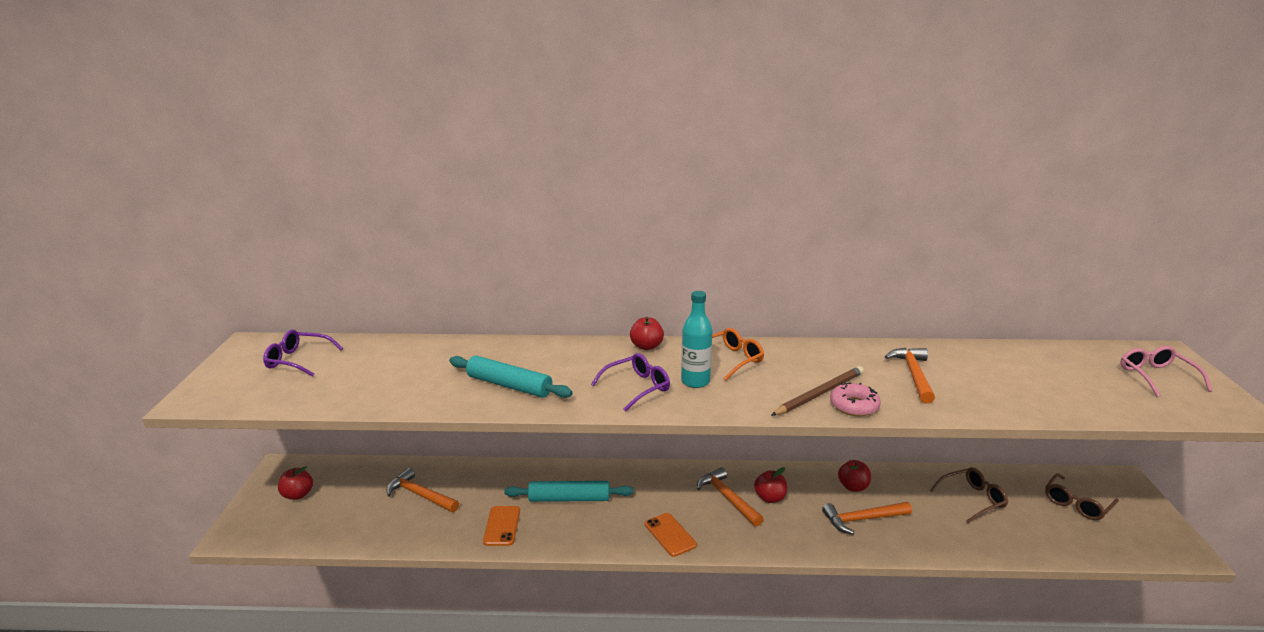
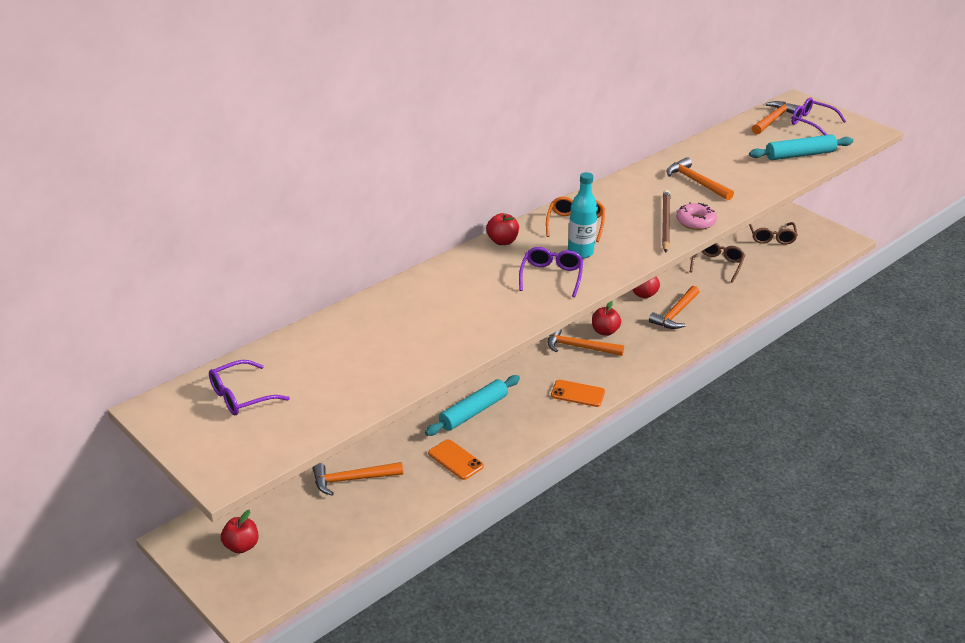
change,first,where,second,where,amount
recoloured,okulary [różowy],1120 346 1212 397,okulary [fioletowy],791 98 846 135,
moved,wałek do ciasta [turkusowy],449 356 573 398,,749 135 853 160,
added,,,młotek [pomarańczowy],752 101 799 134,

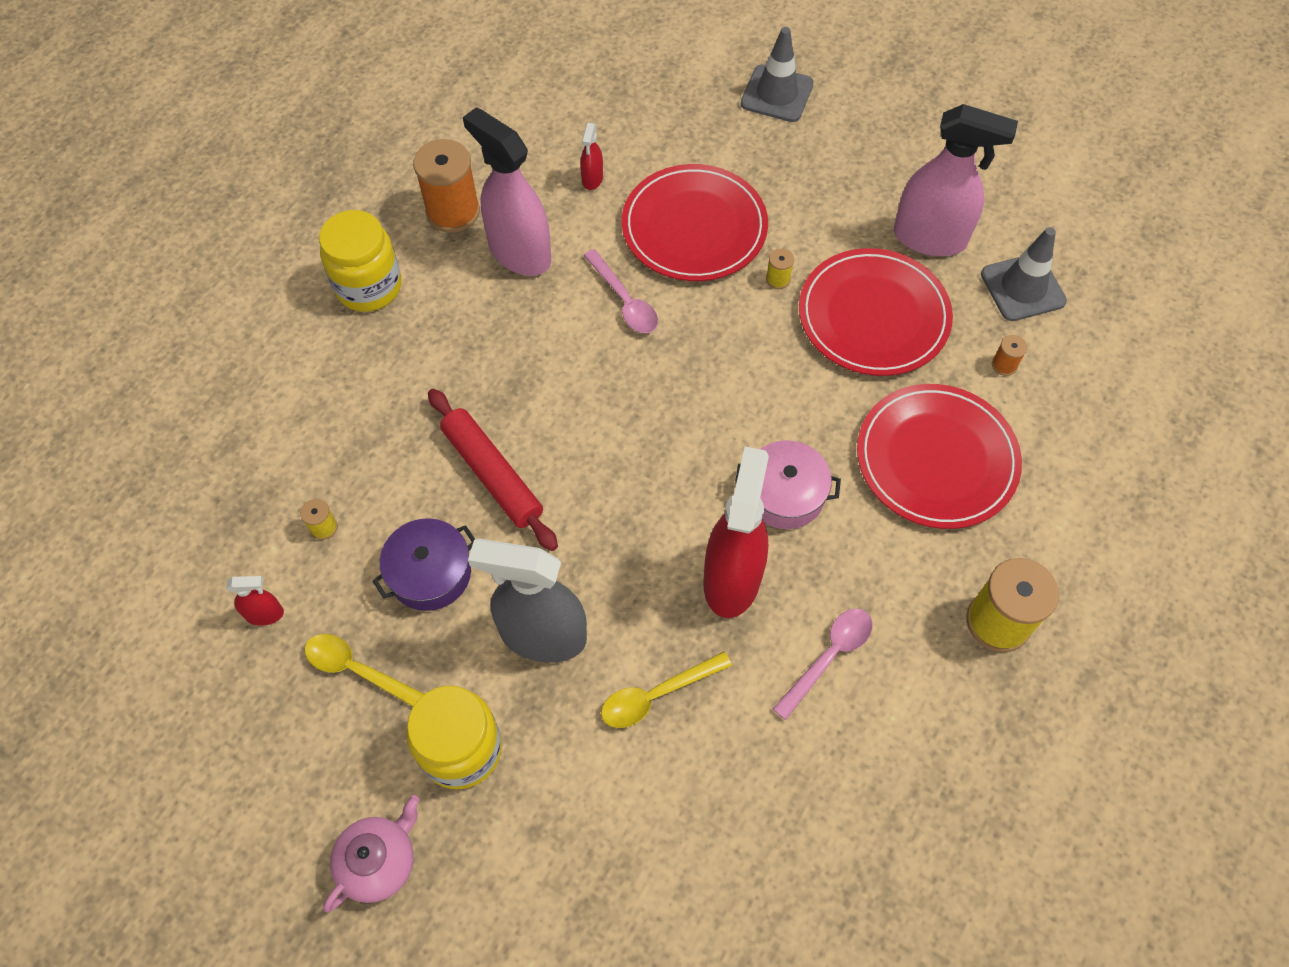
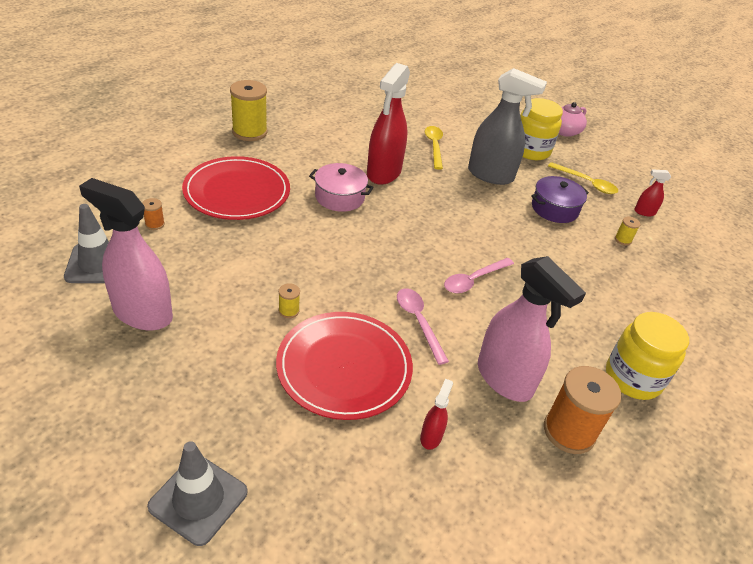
change,first,where,second,where,amount
removed,talerz [czerwony],799 248 953 376,,,
removed,wałek do ciasta [czerwony],428 389 558 551,,,
moved,łyżka [różowy],773 609 873 720,,444 258 514 293,
turned,łyżka [żółty],601 652 732 728,,425 126 443 170,75 degrees counterclockwise

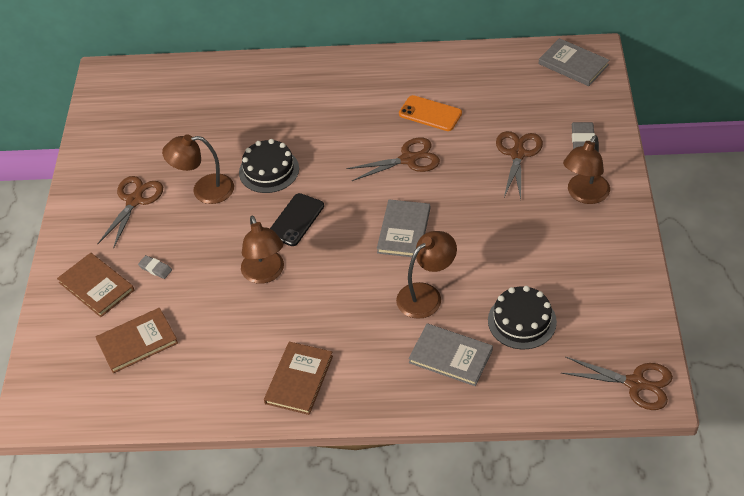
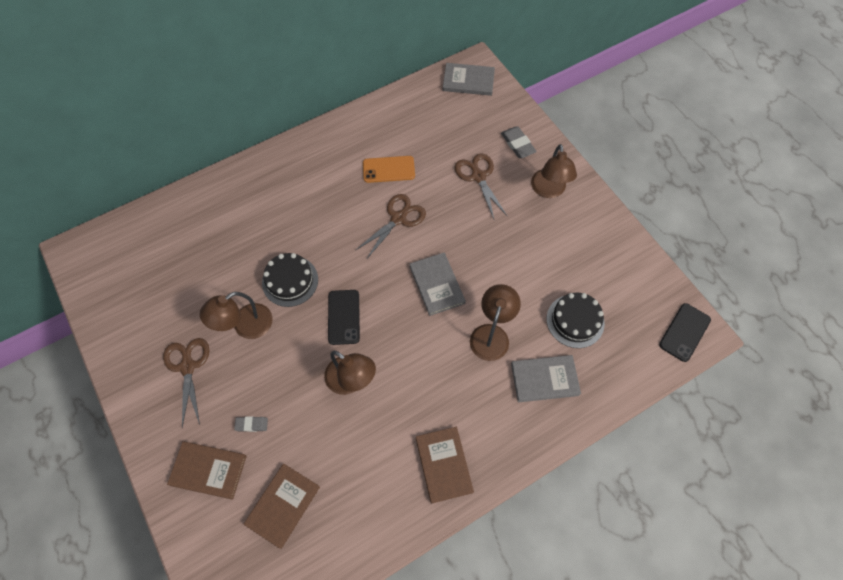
change,first,where,second,where,amount
replaced,nożyczki [brązowy],561 356 673 410,telefon [czarny],659 303 711 362,

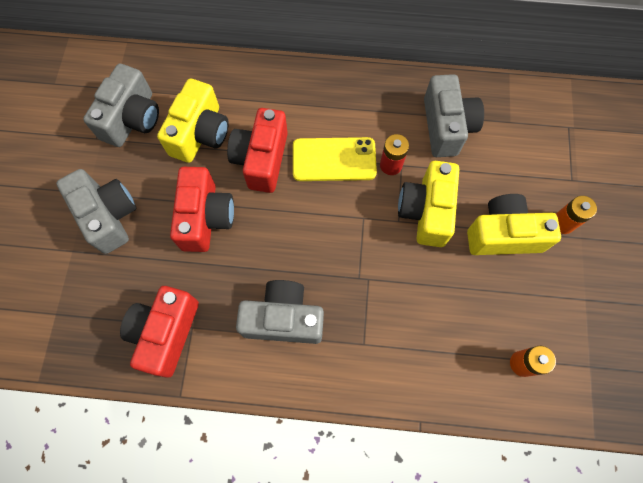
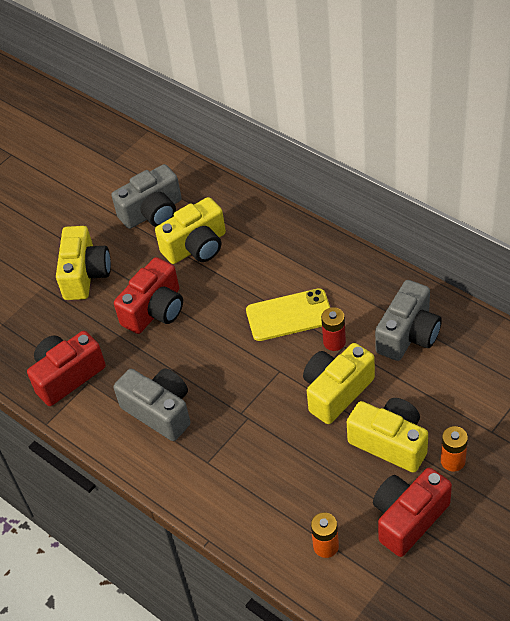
change,first,where,second,where,amount
moved,aparat fotograficzny [czerwony],227 108 288 193,,373 468 452 557,
turned,telefon [żółty],293 137 377 181,,246 288 330 341,45 degrees counterclockwise
recoloured,aparat fotograficzny [szary],56 169 136 254,aparat fotograficzny [żółty],56 226 111 300,

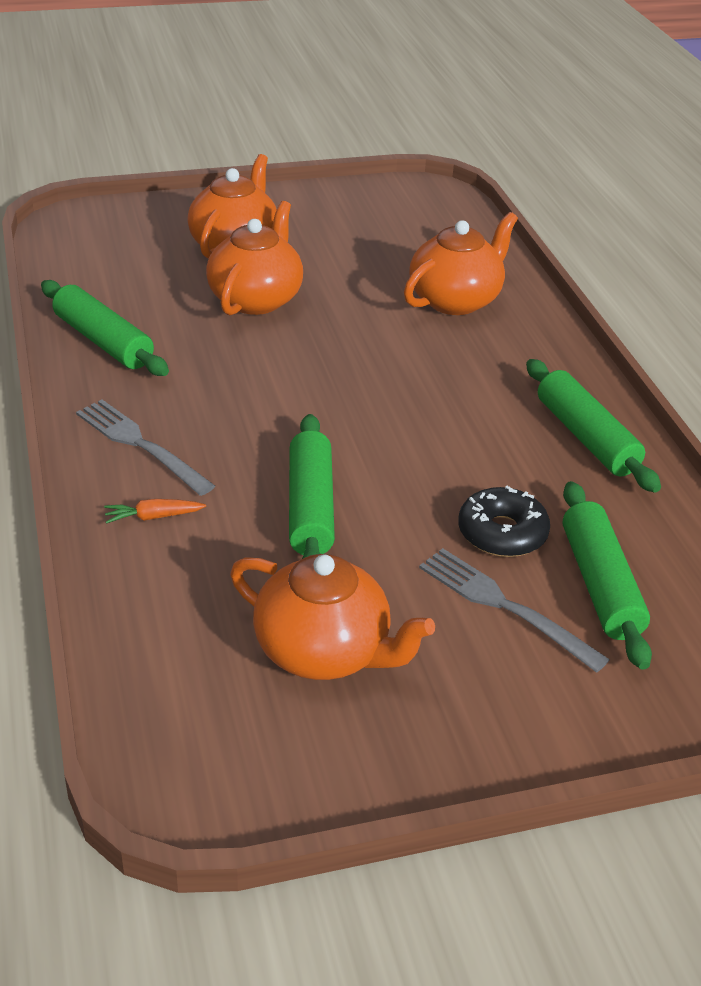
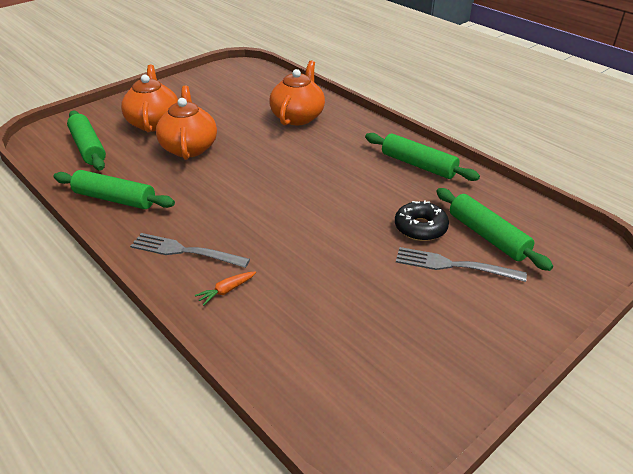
change,first,where,second,where,amount
moved,wałek do ciasta [zielony],289 414 335 559,,67 111 106 171,
removed,imbryk [pomarańczowy],230 554 435 680,,,

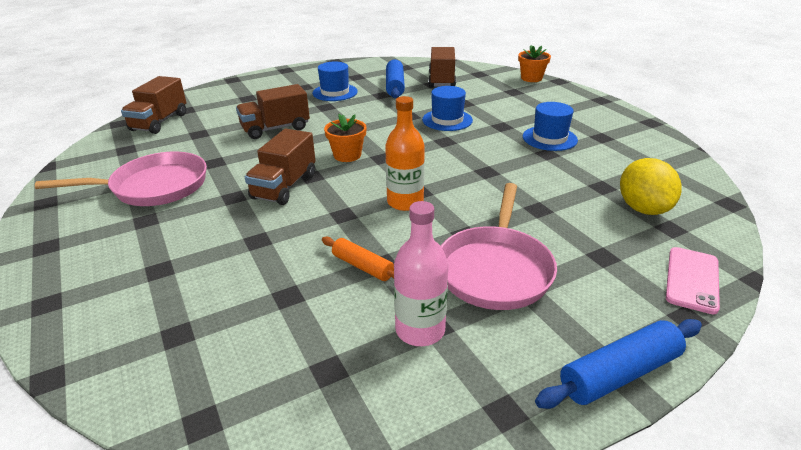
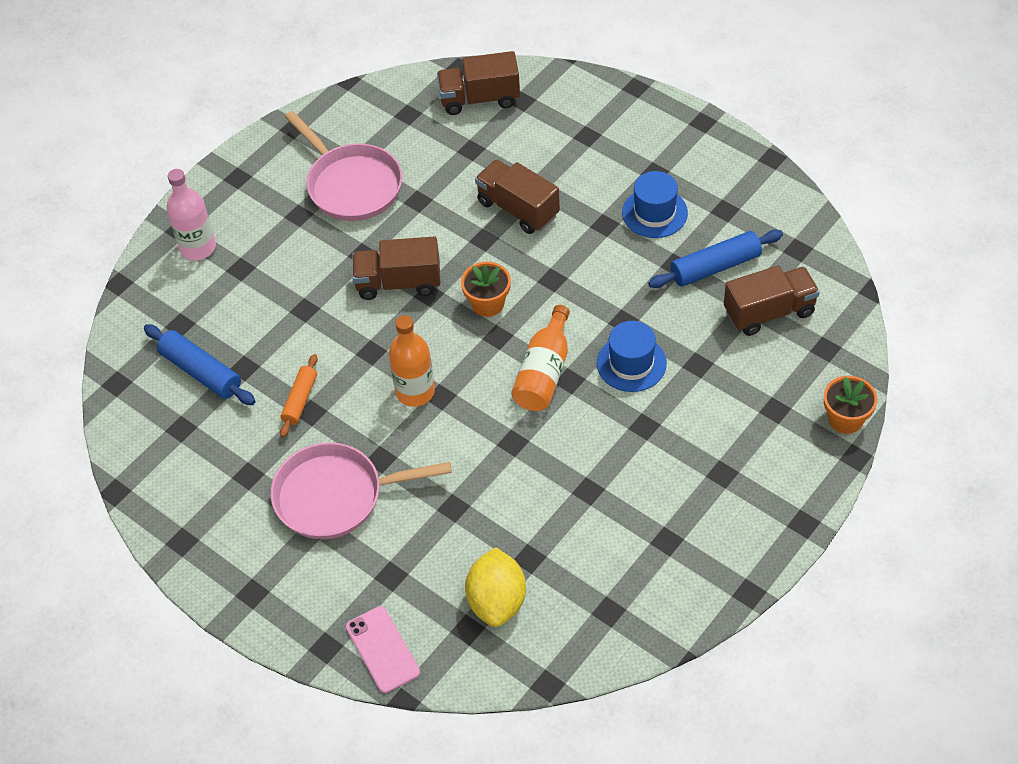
change,first,where,second,where,amount
removed,kapelusz [niebieski],523 102 578 151,,,
turned,cytryna [żółty],620 158 682 215,,465 547 526 627,60 degrees counterclockwise
moved,butelka [różowy],394 201 448 346,,166 169 216 260,
turned,telefon [różowy],666 247 720 314,,346 606 420 693,60 degrees clockwise
moved,wałek do ciasta [niebieski],535 319 702 409,,144 324 256 405,
added,,,butelka [pomarańczowy],511 305 570 411,

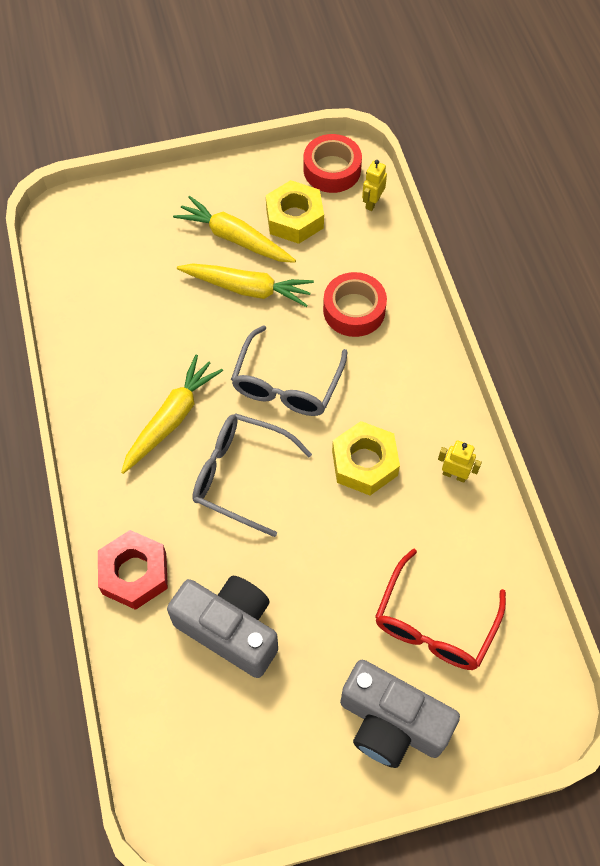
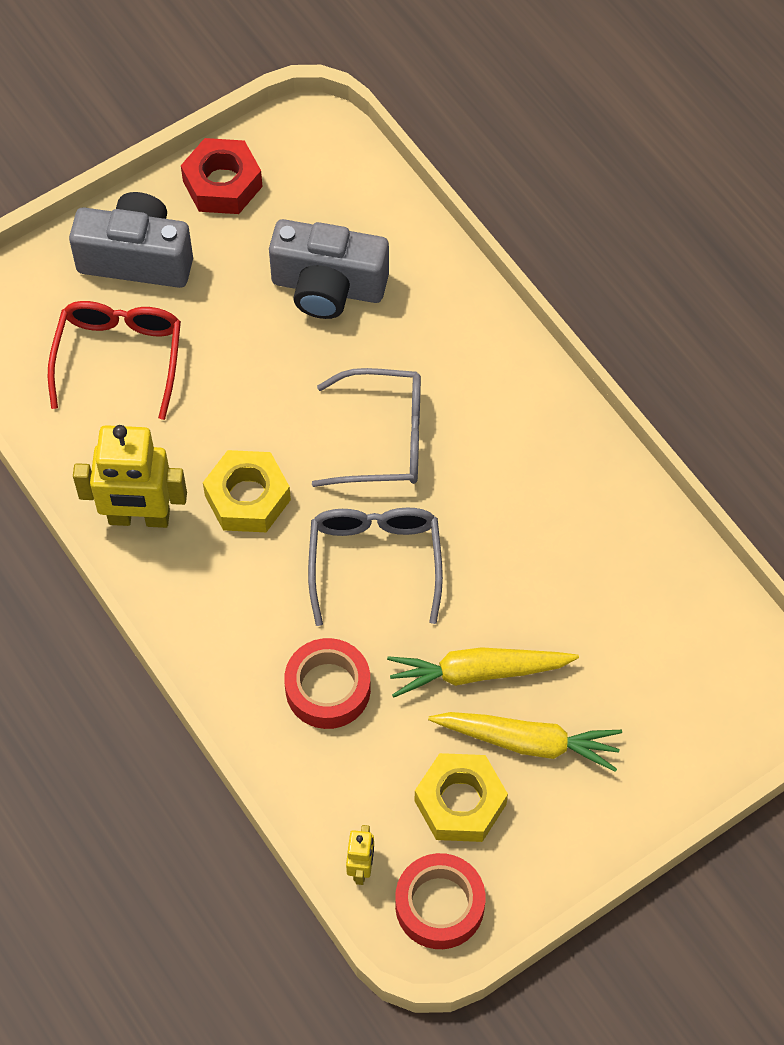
change,first,where,second,where,amount
removed,marchewka [żółty],121 355 223 474,,,
resized,robot [żółty],438 440 482 483,,73 425 187 528,x2.11
moved,nakrętka [czerwony],98 530 168 610,,181 138 263 214,

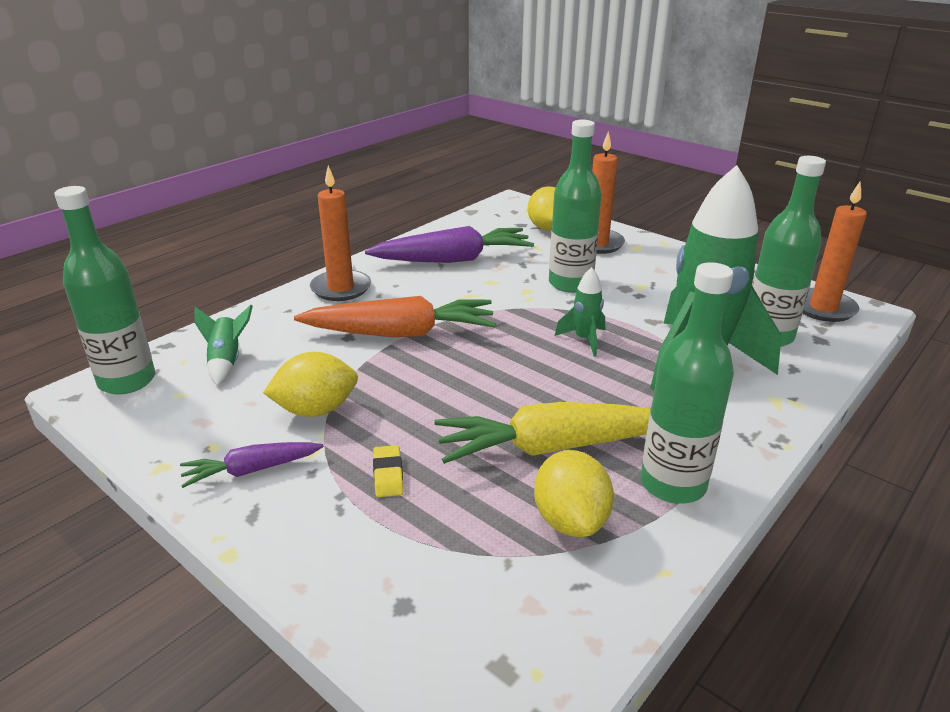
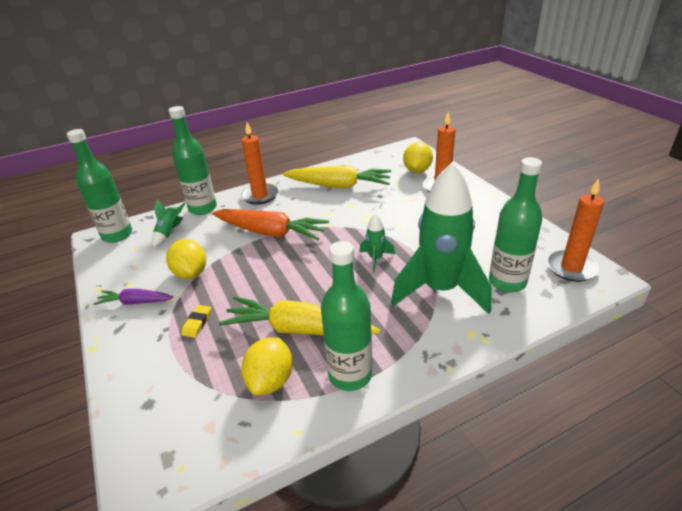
change,first,where,second,where,amount
moved,butelka [zielony],549 120 602 293,,169 106 217 215,
recoloured,marchewka [fioletowy],365 226 534 263,marchewka [żółty],283 165 391 188,
turned,cytryna [żółty],263 352 358 417,,166 239 206 279,60 degrees clockwise

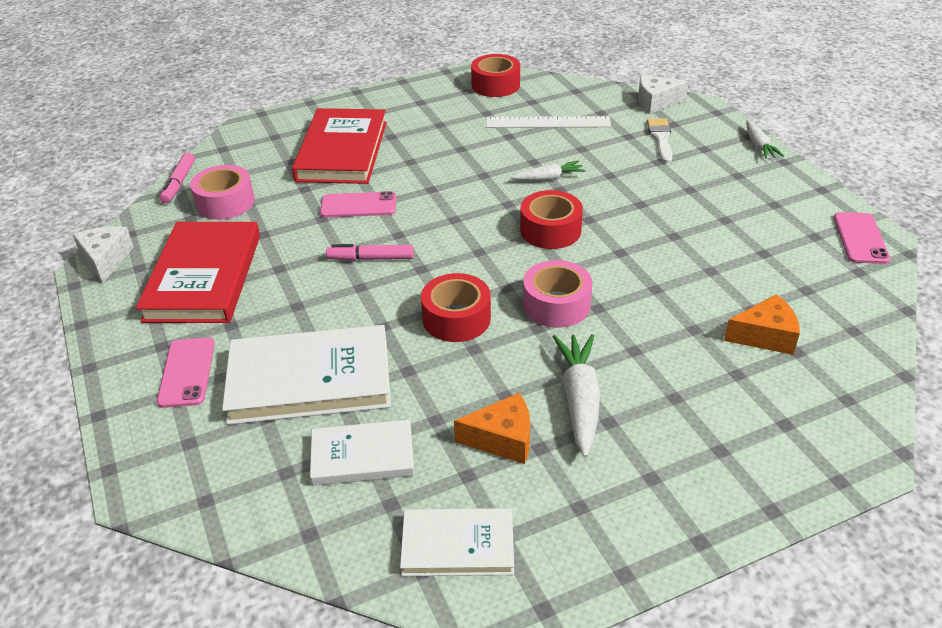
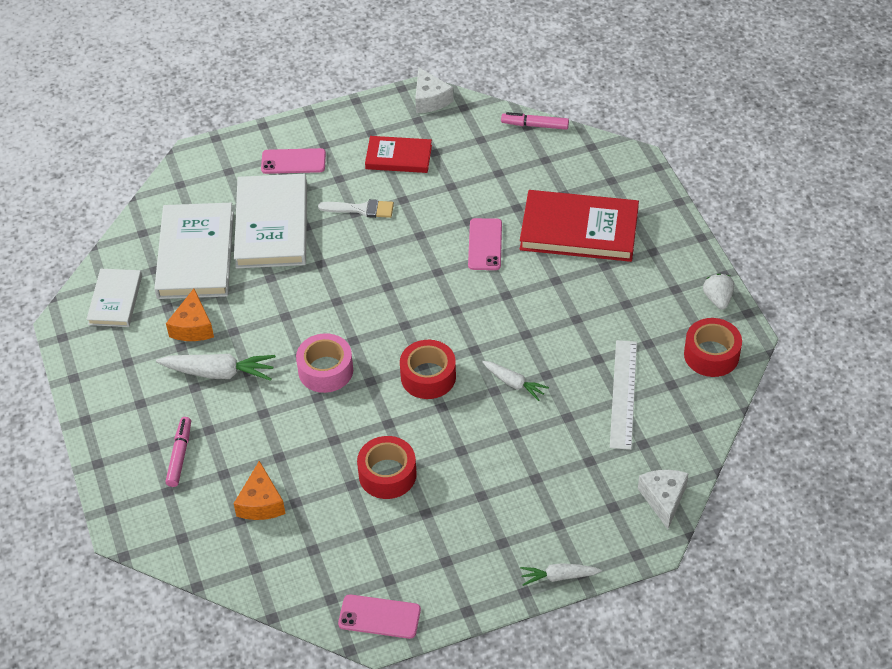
change,first,where,second,where,amount
moved,pędzel [biały],647 119 673 163,,318 199 394 218,
turned,marchewka [biały],510 161 585 181,,482 361 549 401,45 degrees counterclockwise
removed,taśma klejąca [różowy],190 165 255 220,,,
resized,książka [czerwony],136 222 260 323,,365 136 432 173,x0.58
turned,ser [biały],73 226 134 283,,415 68 454 113,75 degrees clockwise
moved,flamaster [różowy],326 244 414 261,,166 417 191 487,
moved,taśma klejąca [czerwony],421 273 491 342,,357 436 417 499,
resized,książka [biały],310 420 415 486,,154 203 234 299,x1.72
added,,,truskawka [biały],703 274 734 310,

